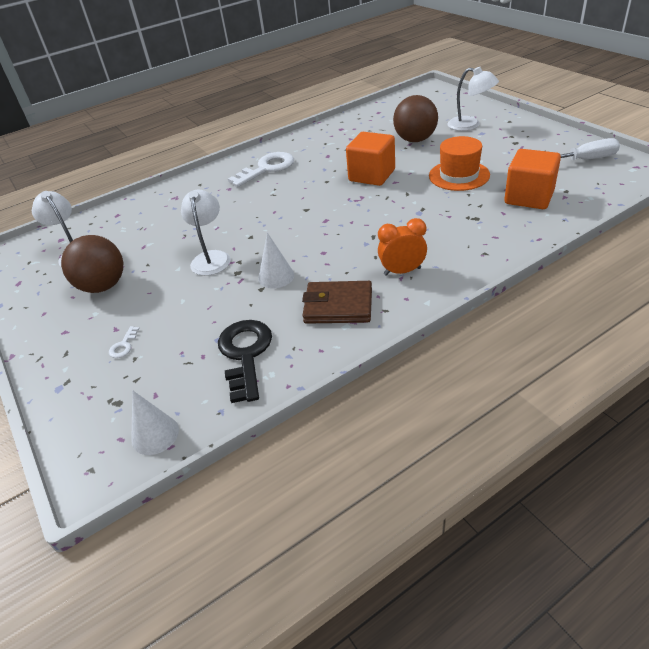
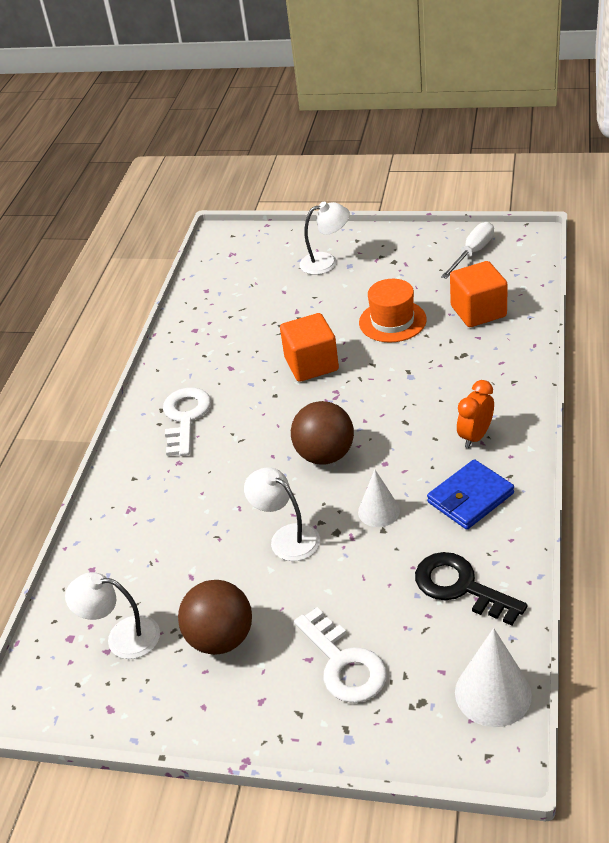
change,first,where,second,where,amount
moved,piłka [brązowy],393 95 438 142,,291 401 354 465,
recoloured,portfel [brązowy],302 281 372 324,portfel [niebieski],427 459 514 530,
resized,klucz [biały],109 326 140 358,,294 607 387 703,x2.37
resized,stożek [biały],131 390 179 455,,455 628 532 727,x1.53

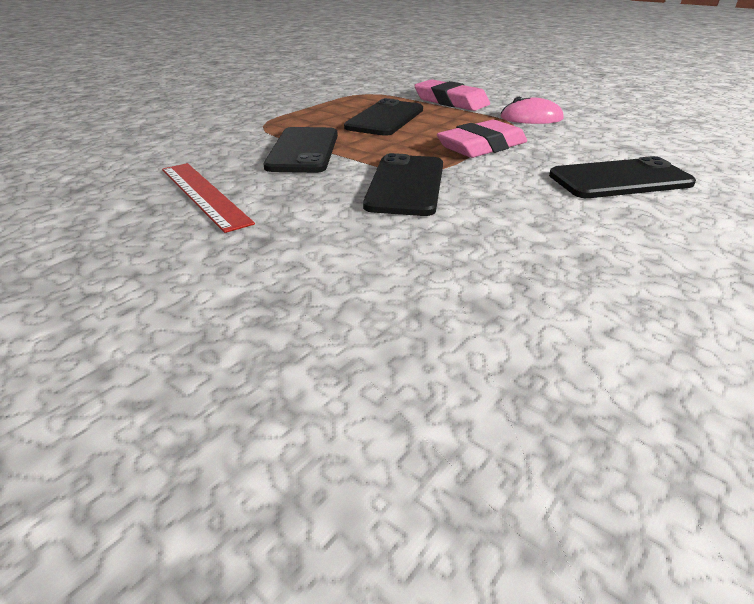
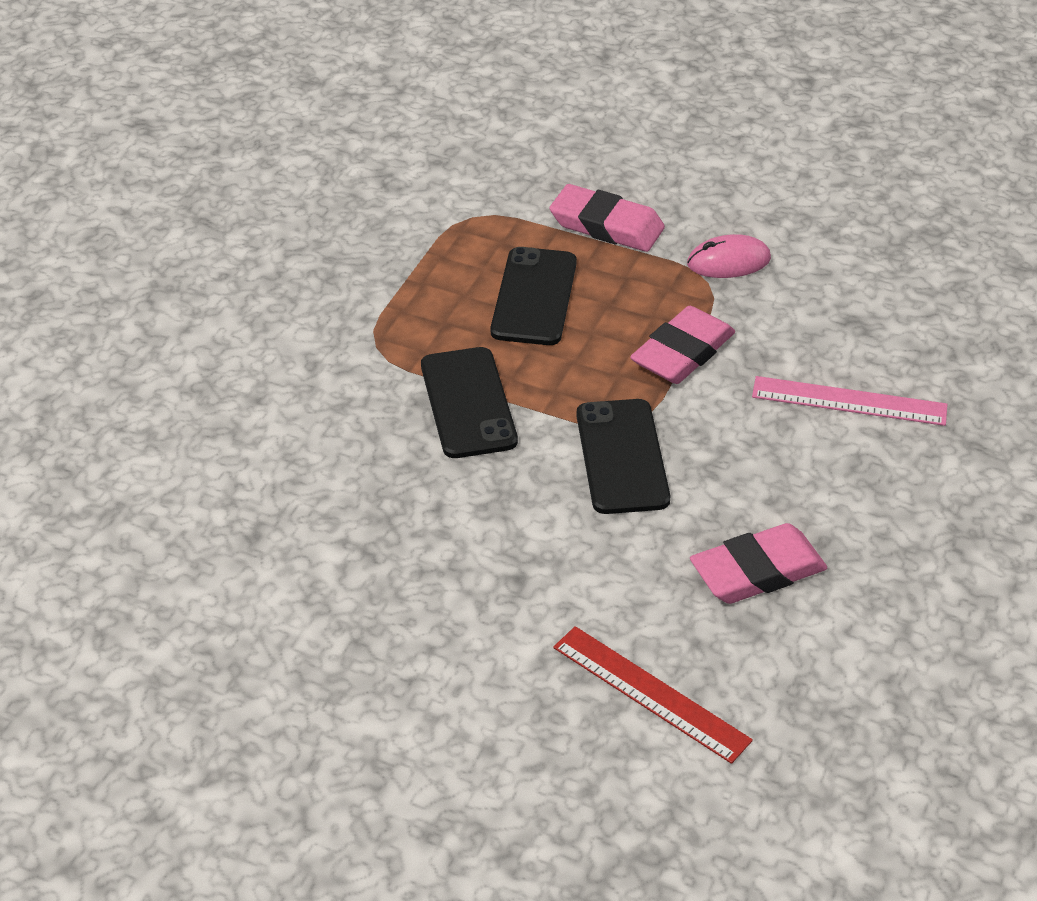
change,first,where,second,where,amount
replaced,telefon [czarny],549 156 696 198,linijka [różowy],752 376 948 426,
moved,linijka [czerwony],162 163 255 233,,553 626 753 764,
added,,,gumka do mazania [różowy],690 523 827 604,

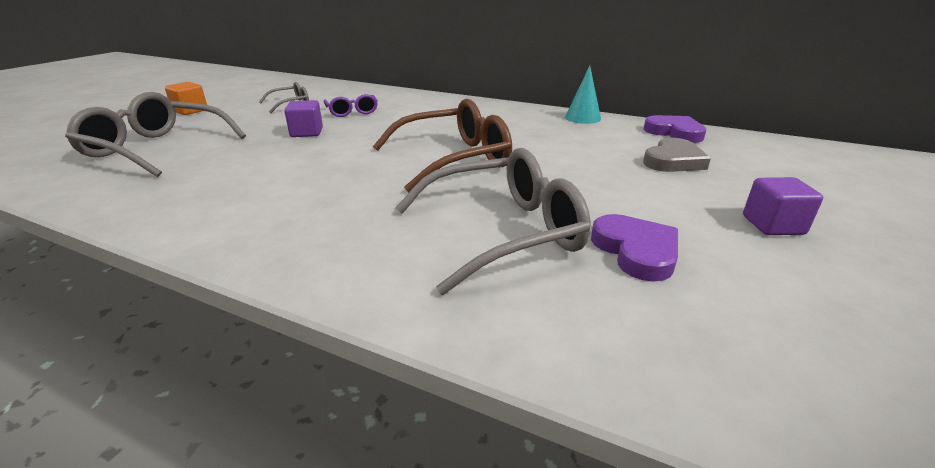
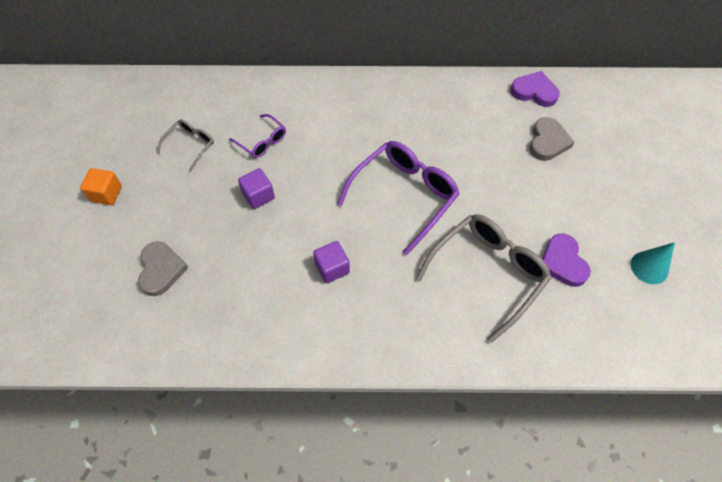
change,first,where,second,where,amount
moved,stożek [turkusowy],565 66 601 124,,631 242 675 284,
replaced,okulary [szary],65 92 246 177,serce [szary],138 241 189 296,
recoloured,okulary [brązowy],373 99 512 192,okulary [fioletowy],337 141 460 255,
moved,sześcian [fioletowy],743 177 823 235,,313 241 350 283,
turned,serce [fioletowy],591 214 678 282,,542 233 591 287,150 degrees counterclockwise

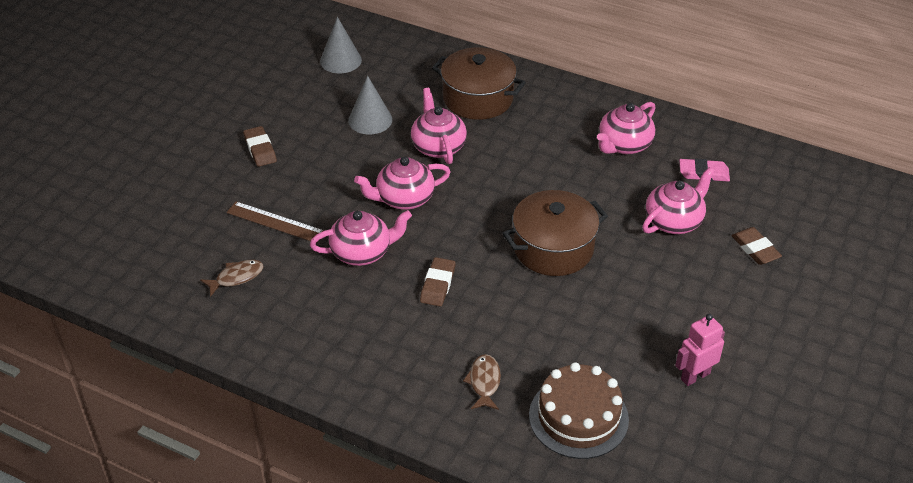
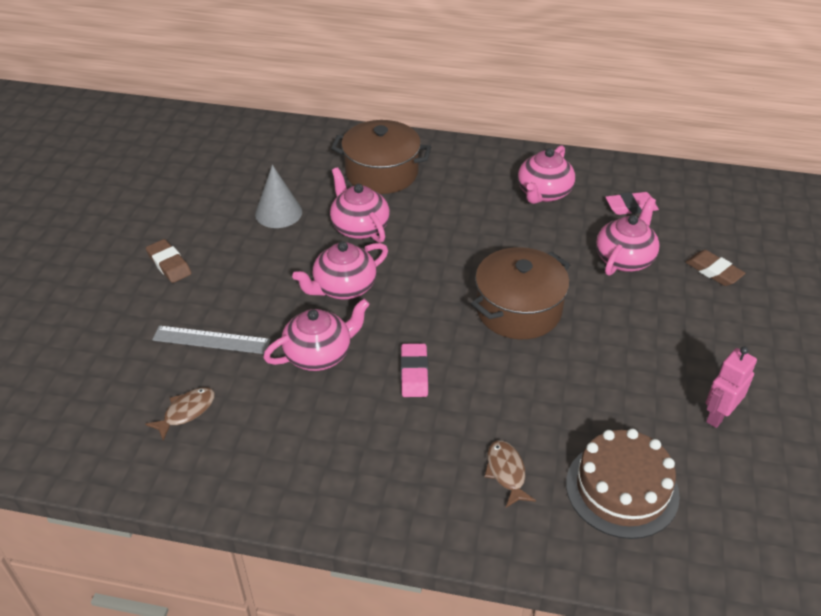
change,first,where,second,where,amount
removed,stożek [szary],320 17 362 73,,,
recoloured,linijka [brązowy],227 201 324 243,linijka [szary],152 326 271 354,
recoloured,gumka do mazania [brązowy],420 257 455 306,gumka do mazania [różowy],401 343 428 397,

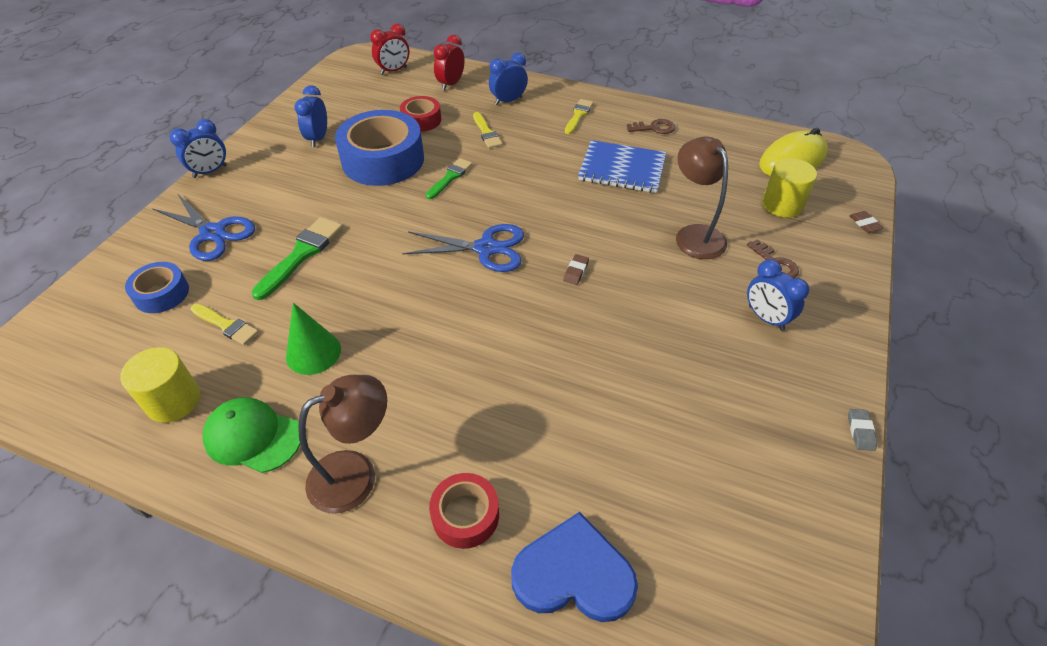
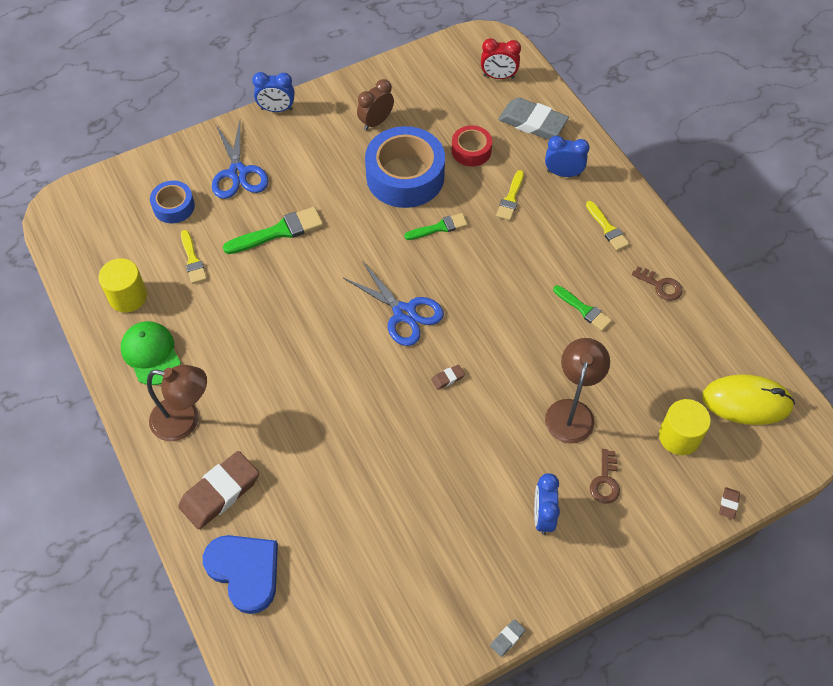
change,first,where,second,where,amount
replaced,budzik [czerwony],434 35 465 91,gumka do mazania [szary],498 97 569 140,
recoloured,budzik [niebieski],294 85 327 147,budzik [brązowy],357 79 394 130,
turned,pędzel [żółty],565 99 594 134,,586 201 630 251,90 degrees clockwise
replaced,zeszyt [niebieski],578 140 666 193,pędzel [zielony],553 285 612 331,
removed,stożek [zielony],286 303 341 375,,,
replaced,taśma klejąca [czerwony],429 473 499 549,gumka do mazania [brązowy],178 451 259 530,

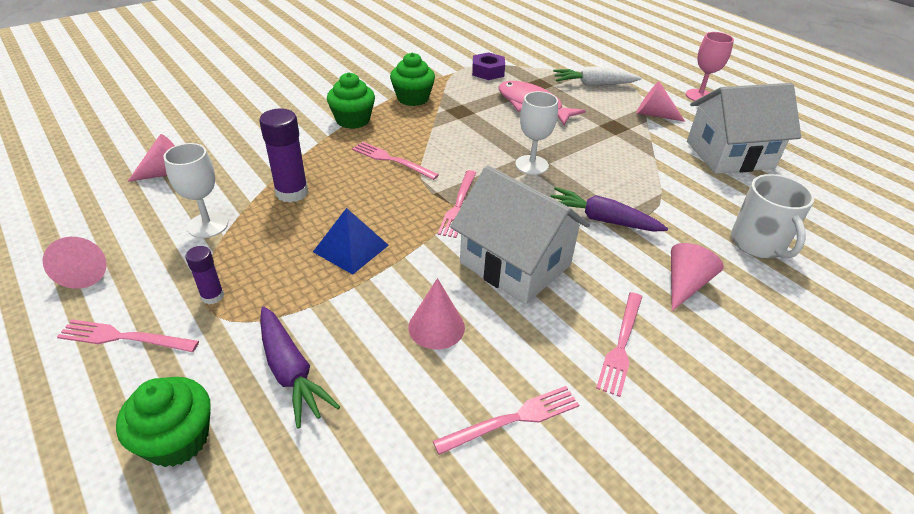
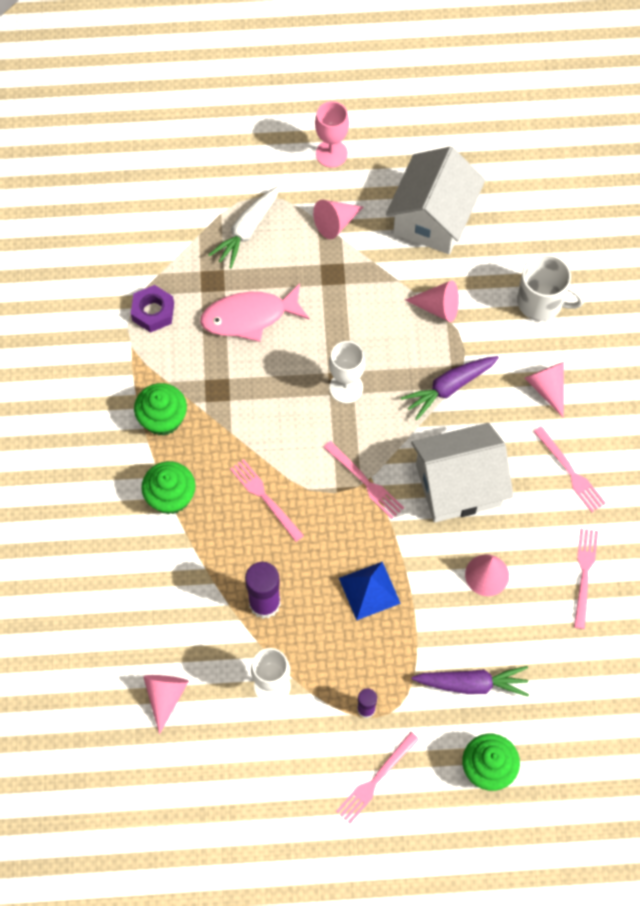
change,first,where,second,where,amount
turned,widelec [różowy],352 142 439 180,,230 459 304 542,75 degrees clockwise
moved,stożek [różowy],43 237 107 289,,405 280 459 322,

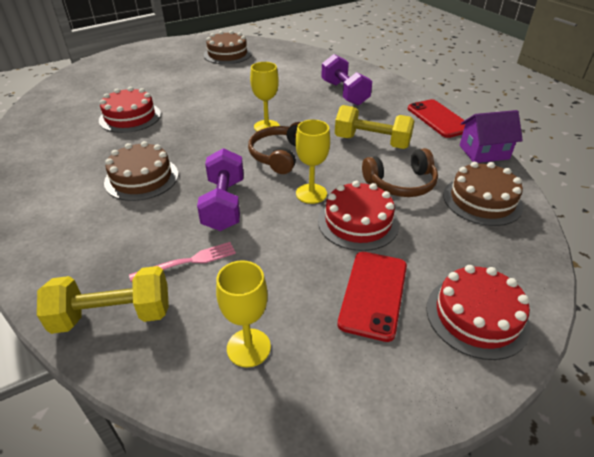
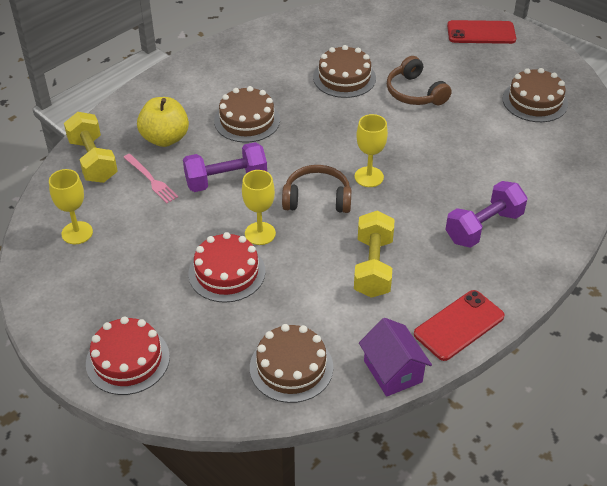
change,first,where,second,where,amount
recoloured,tort [czerwony],99 87 161 133,tort [brązowy],313 45 376 98,
moved,słuchawki [brązowy],362 148 438 197,,387 56 452 105,
moved,telefon [czerwony],337 252 407 342,,447 20 516 44,
added,,,jabłko [żółty],137 97 189 147,

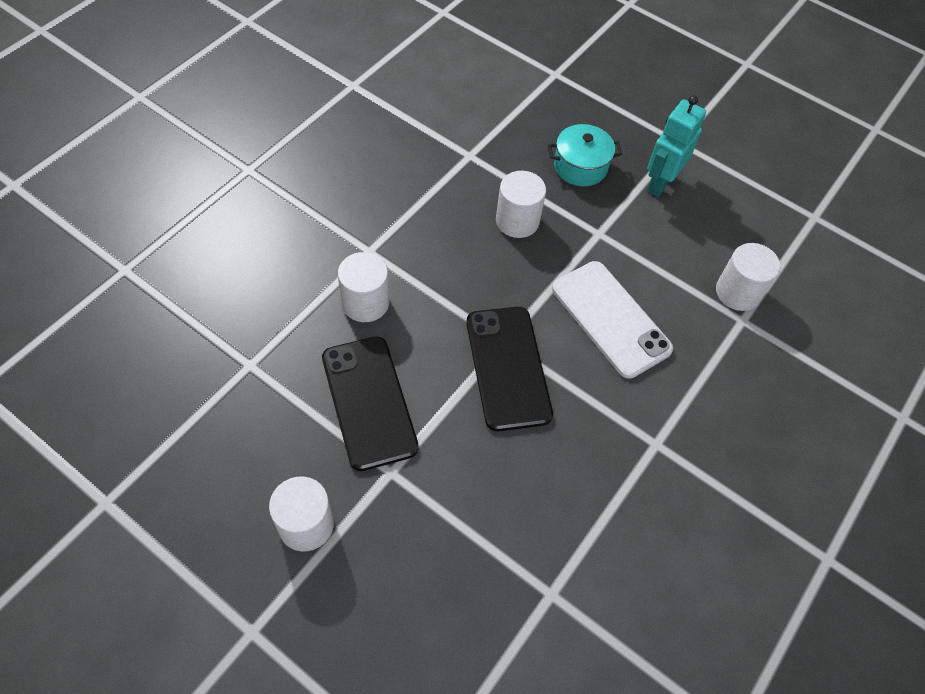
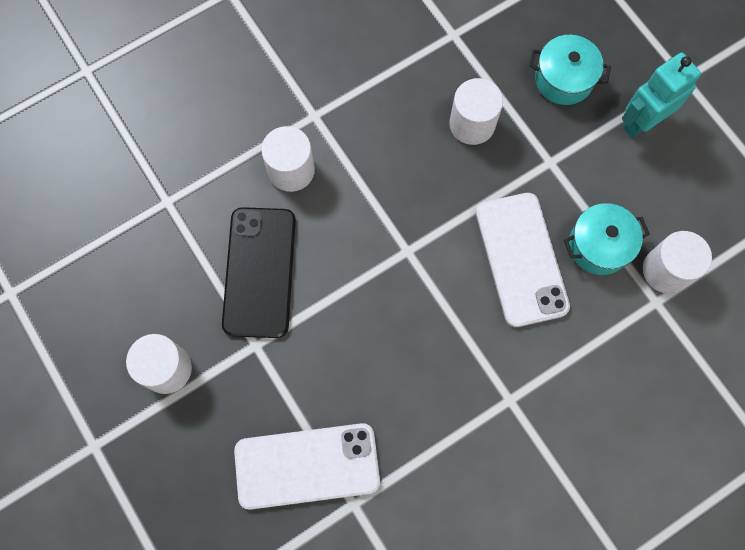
change,first,where,second,where,amount
removed,telefon [czarny],466 307 553 431,,,
added,,,garnek [turkusowy],564 203 650 275,
added,,,telefon [biały],234 423 380 510,

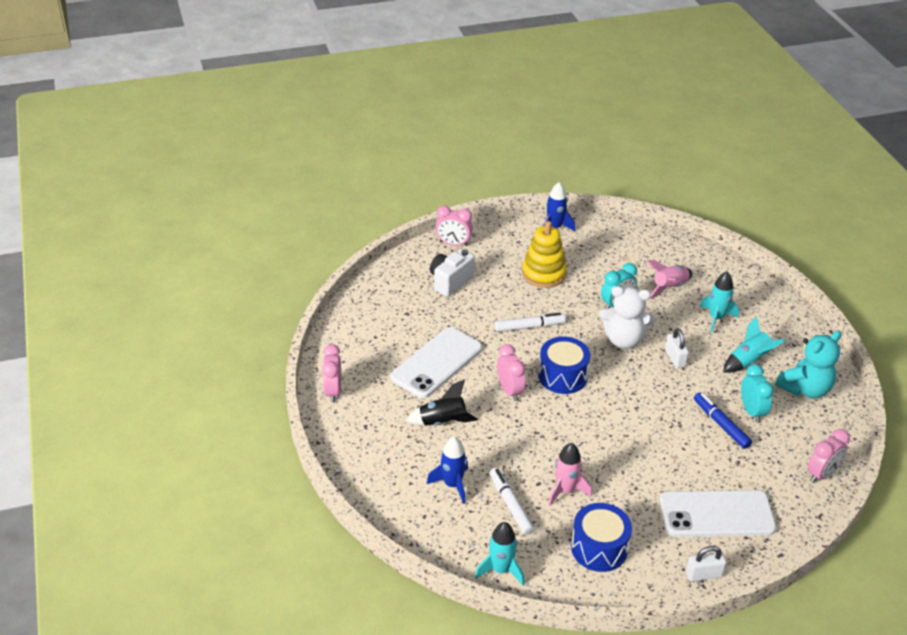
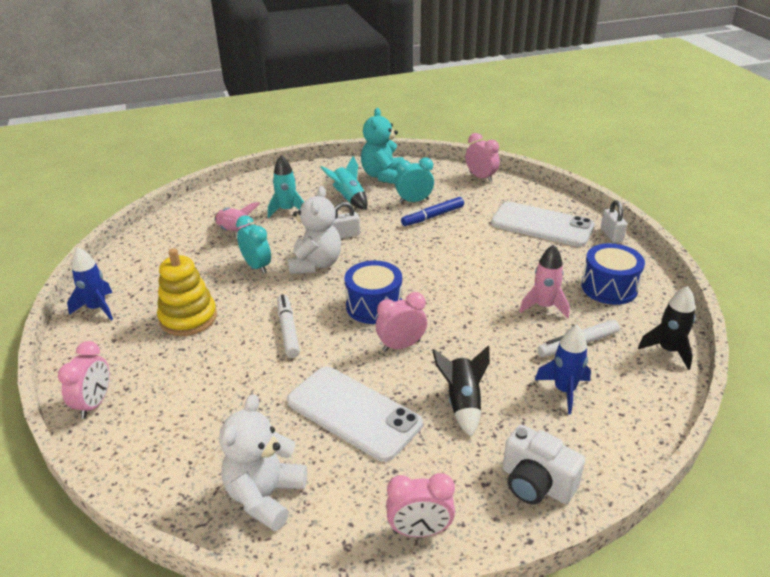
change,first,where,second,where,amount
moved,aparat fotograficzny [biały],430 249 475 297,,503 425 585 505,
turned,miś [turkusowy],775 330 842 398,,361 108 404 184,135 degrees counterclockwise
turned,telefon [biały],659 490 777 537,,491 202 595 247,60 degrees counterclockwise
recoloured,rakieta [turkusowy],475 522 524 585,rakieta [czarny],638 286 695 370,
added,,,miś [biały],219 394 307 531,

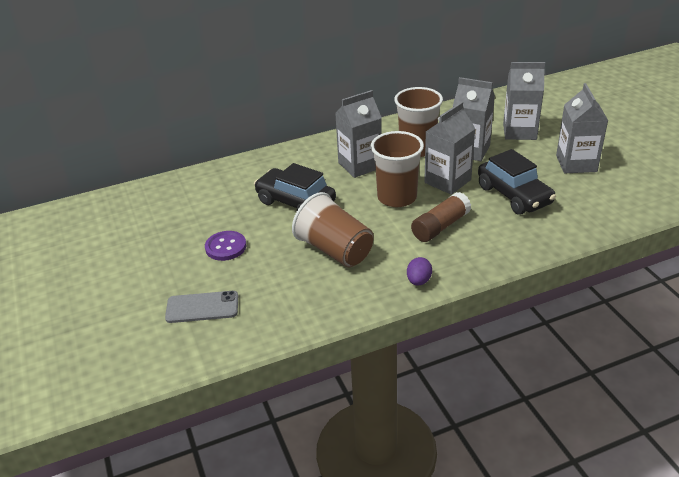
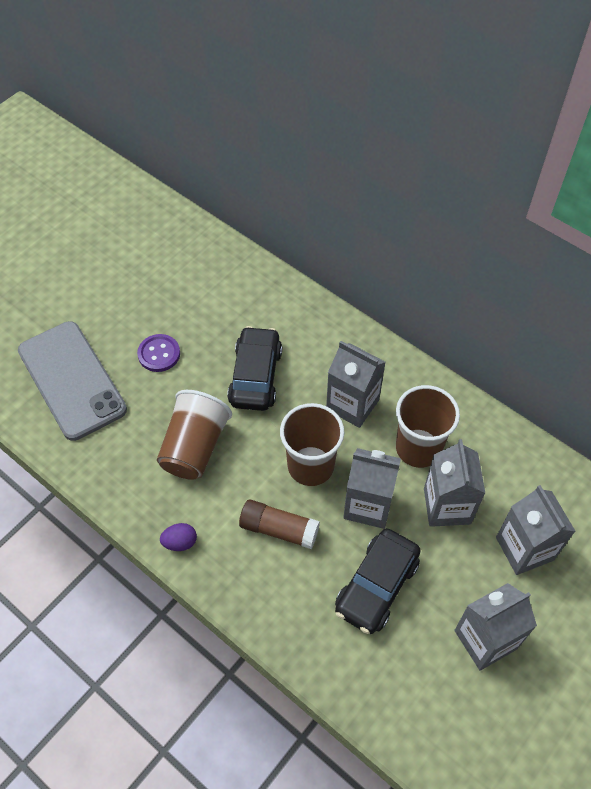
change,first,where,second,where,amount
resized,telefon [szary],165 291 238 323,,18 321 127 441,x1.93

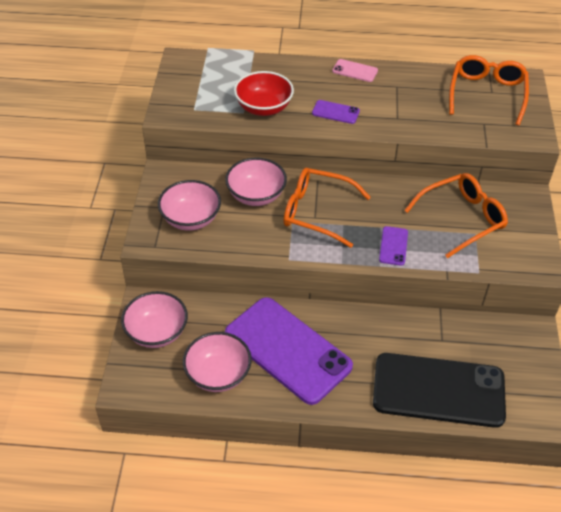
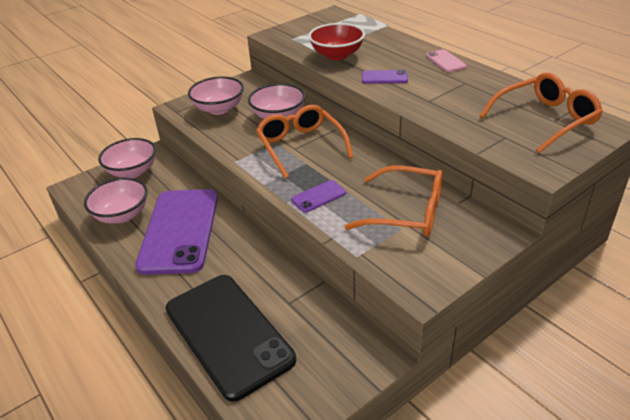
change,first,where,second,where,amount
turned,telefon [fioletowy],312 100 360 124,,362 70 408 84,60 degrees counterclockwise

